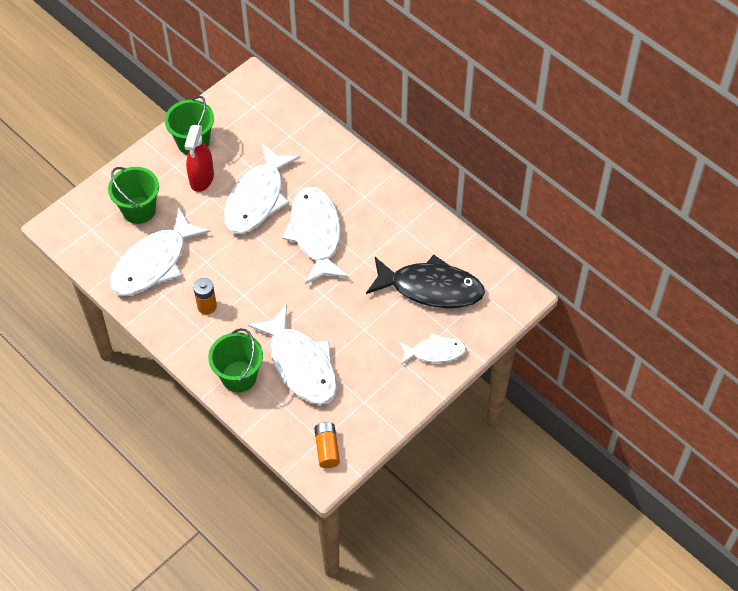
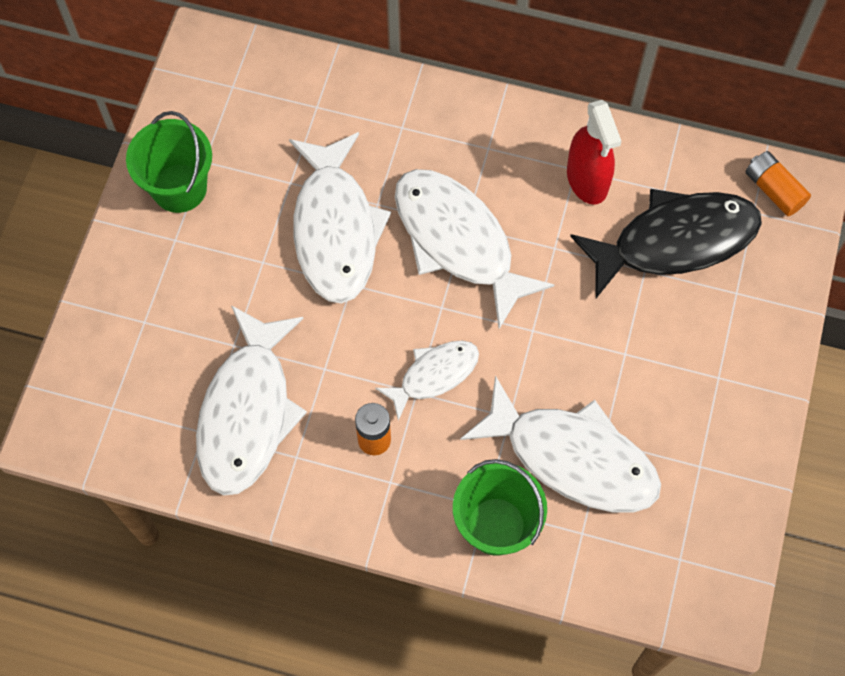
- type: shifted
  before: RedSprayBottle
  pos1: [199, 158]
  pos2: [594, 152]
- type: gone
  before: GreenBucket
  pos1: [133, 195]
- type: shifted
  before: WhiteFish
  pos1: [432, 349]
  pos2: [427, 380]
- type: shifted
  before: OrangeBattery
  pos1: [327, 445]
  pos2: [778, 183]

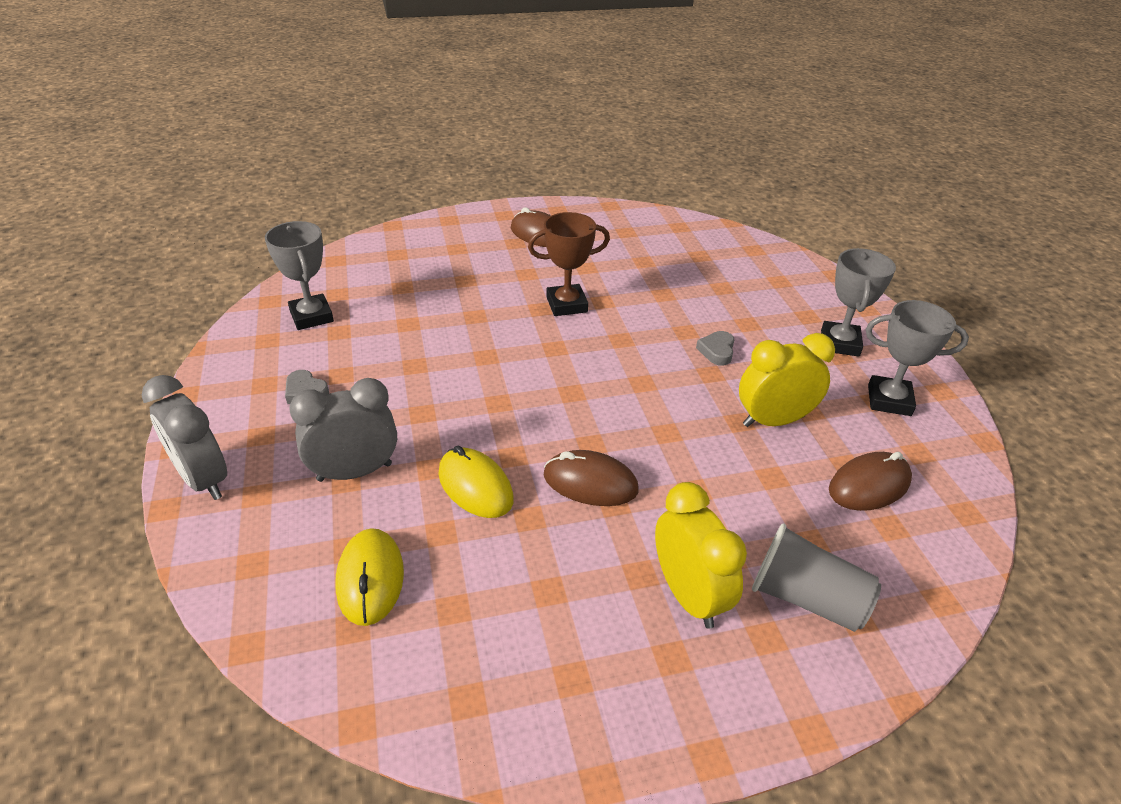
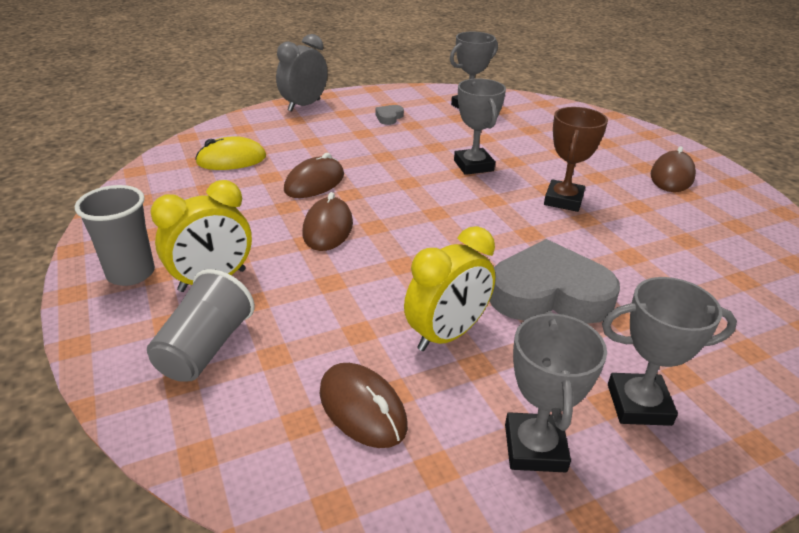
- type: rotated
  before: BrownTrophy
  pos1: [569, 264]
  pos2: [576, 159]
  turn: 45
- type: scaled
  before: GreyHeart
  pos1: [715, 348]
  pos2: [555, 281]
  scale: 2.42
- type: rotated
  before: YellowClock
  pos1: [787, 380]
  pos2: [449, 288]
  turn: 75
- type: gone
  before: GreyClock
  pos1: [343, 430]
- type: repainted
  before: YellowMouse
  after: BrownMouse
  pos1: [476, 482]
  pos2: [314, 175]
- type: new
  after: GreyTrophy
  pos2: [480, 126]
- type: new
  after: GreyCup
  pos2: [115, 235]

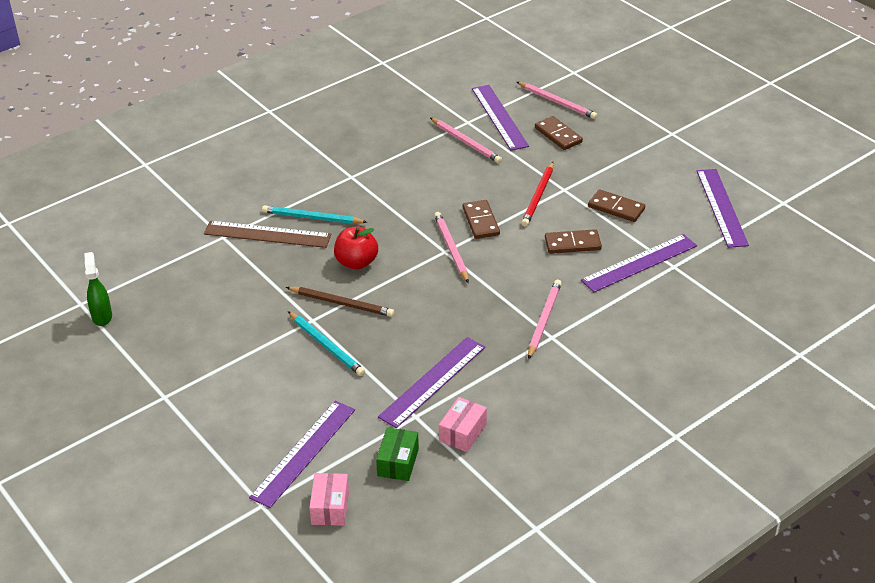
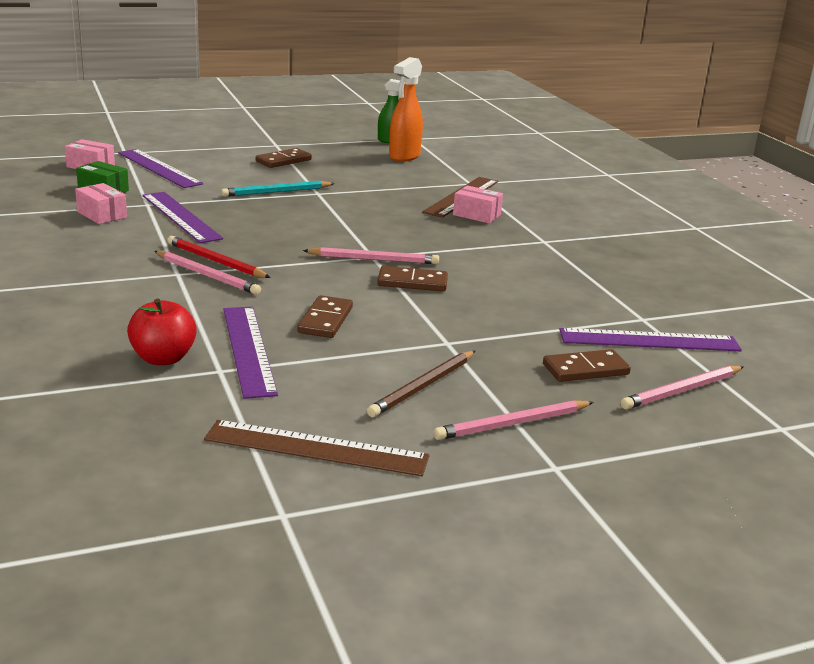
- type: shifted
  before: PinkPencil
  pos1: [466, 140]
  pos2: [513, 420]
- type: shifted
  before: RedPencil
  pos1: [537, 194]
  pos2: [219, 257]
- type: repainted
  before: PurpleRuler
  after: BrownRuler
  pos1: [723, 208]
  pos2: [317, 448]
- type: shifted
  before: BrownDomino
  pos1: [616, 205]
  pos2: [284, 158]
- type: swapped
  before: TurquoisePencil
  after: PinkBox
  pos1: [314, 214]
  pos2: [478, 204]
- type: shifted
  before: RedApple
  pos1: [356, 248]
  pos2: [162, 332]
- type: shifted
  before: BrownPencil
  pos1: [340, 302]
  pos2: [421, 384]
- type: new
  after: OrangeSprayBottle
  pos2: [406, 109]

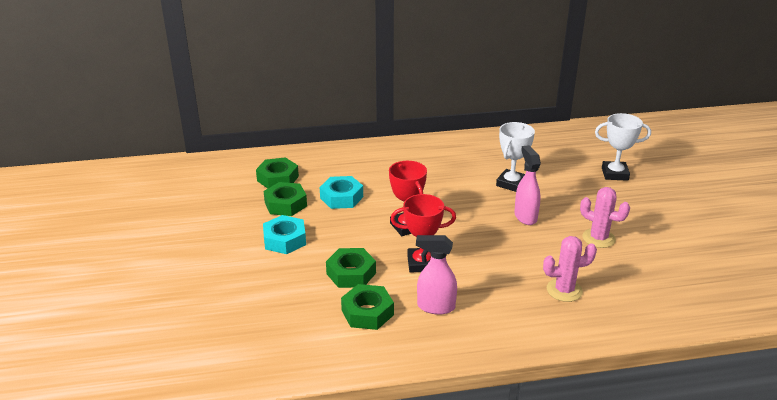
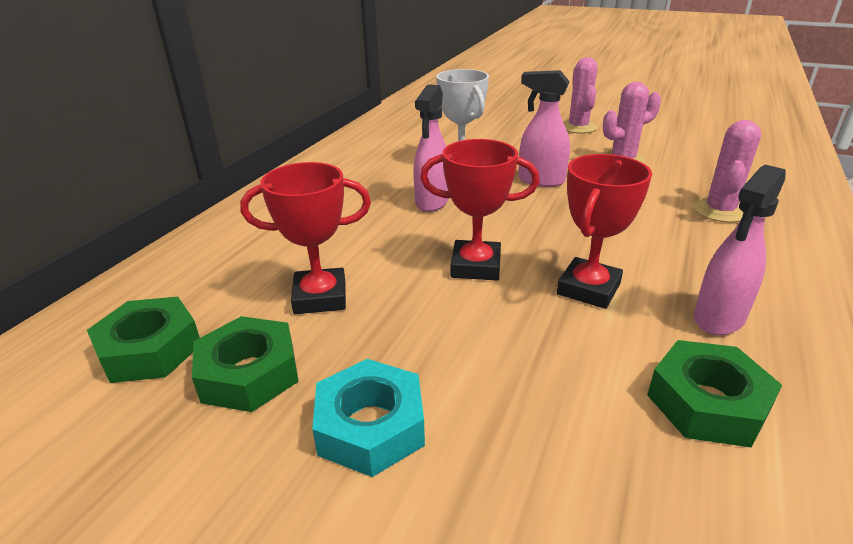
- type: gone
  before: WhiteTrophy
  pos1: [623, 147]
- type: swapped
  before: TurquoiseNut
  after: RedTrophy
  pos1: [341, 192]
  pos2: [305, 238]
- type: gone
  before: GreenNut
  pos1: [351, 268]
- type: new
  after: PinkCactus
  pos2: [580, 95]
- type: new
  after: PinkSprayBottle
  pos2: [431, 148]

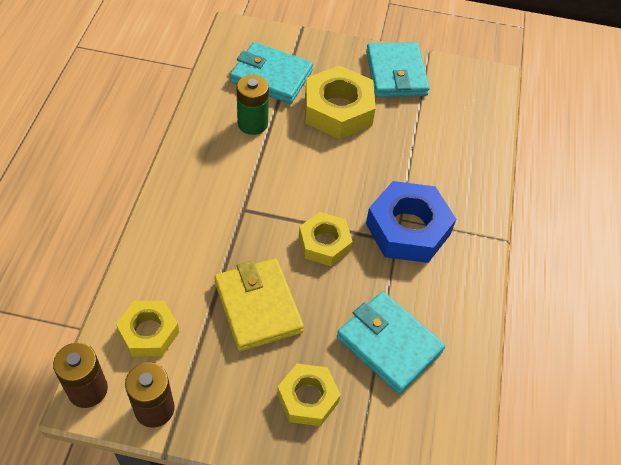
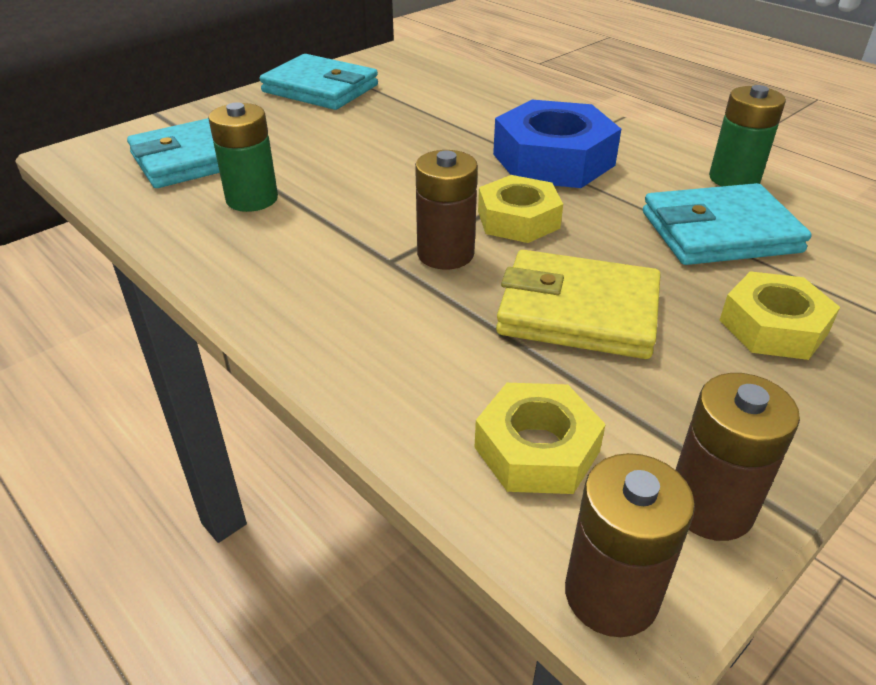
- type: gone
  before: YellowNut
  pos1: [340, 102]
- type: new
  after: GreenBattery
  pos2: [747, 136]
- type: new
  after: BrownBattery
  pos2: [446, 210]

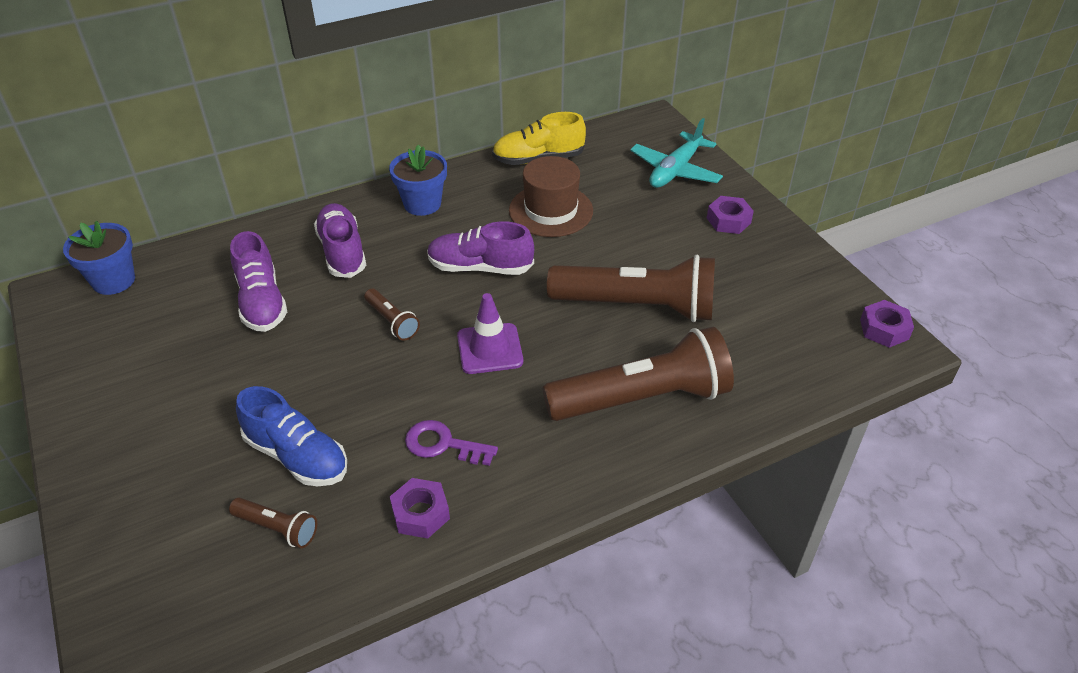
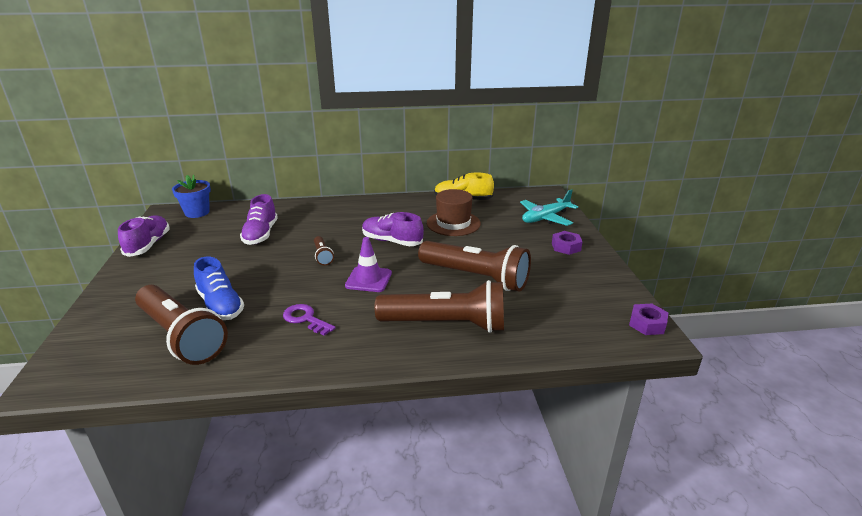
- type: gone
  before: BlueFlowerPot
  pos1: [418, 180]
- type: shifted
  before: PurpleShoe
  pos1: [340, 240]
  pos2: [144, 236]
- type: gone
  before: PurpleNut
  pos1: [420, 508]
- type: scaled
  before: BrownFlashlight
  pos1: [273, 523]
  pos2: [181, 325]
  scale: 2.27

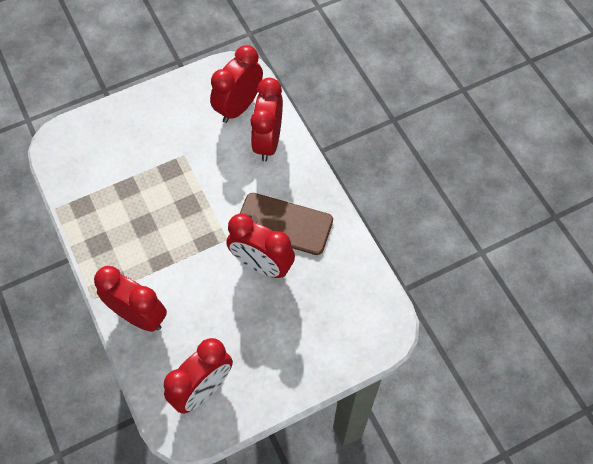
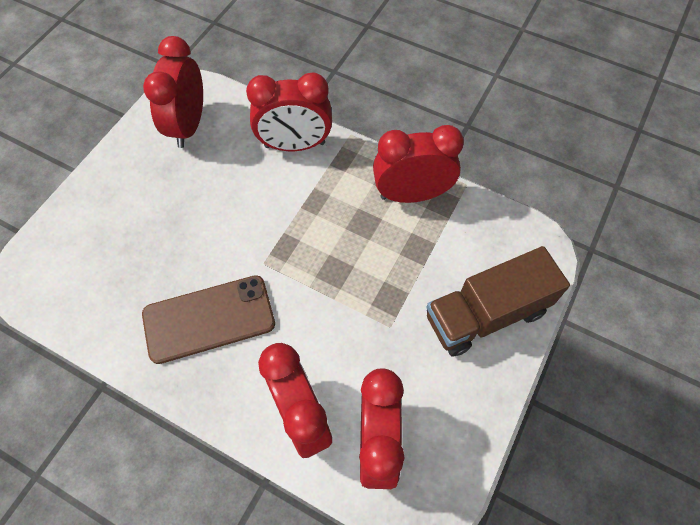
- type: shifted
  before: RedClock
  pos1: [260, 246]
  pos2: [418, 164]
- type: new
  after: BrownTruck
  pos2: [498, 301]

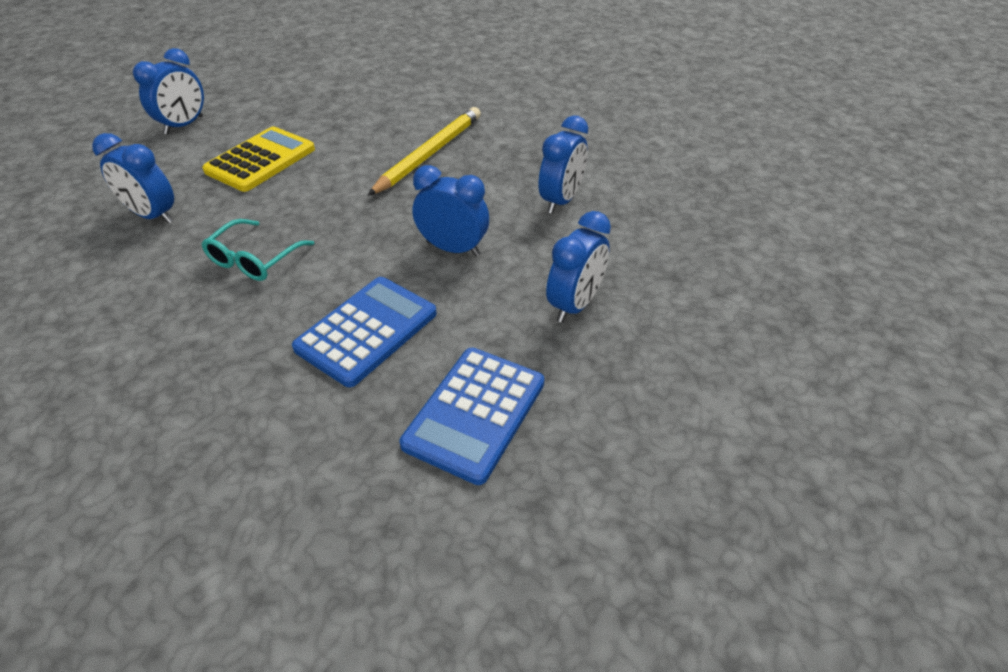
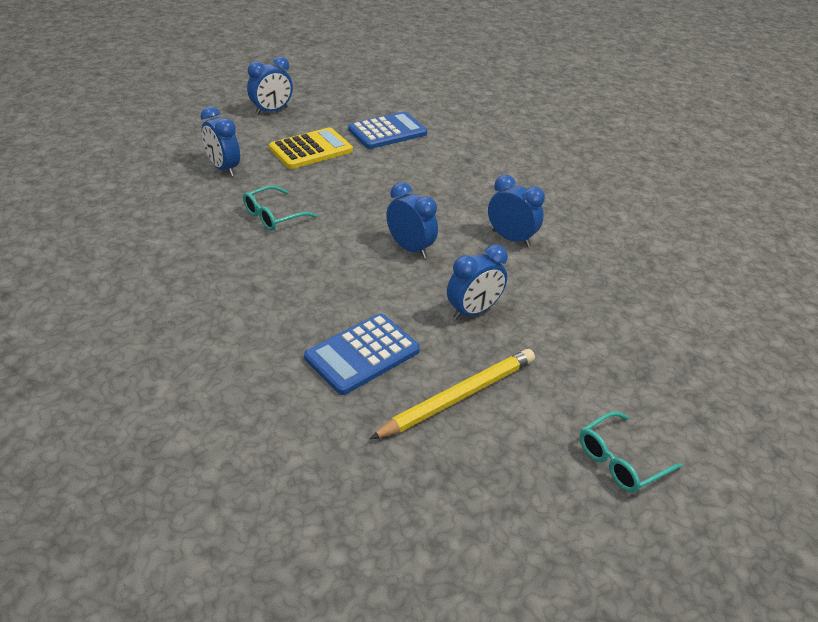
- type: shifted
  before: YellowPencil
  pos1: [424, 151]
  pos2: [452, 394]
- type: rotated
  before: BlueClock
  pos1: [563, 164]
  pos2: [516, 211]
  turn: -105
- type: shifted
  before: BlueCalculator
  pos1: [364, 332]
  pos2: [387, 130]
- type: new
  after: TurquoiseGlasses
  pos2: [631, 452]

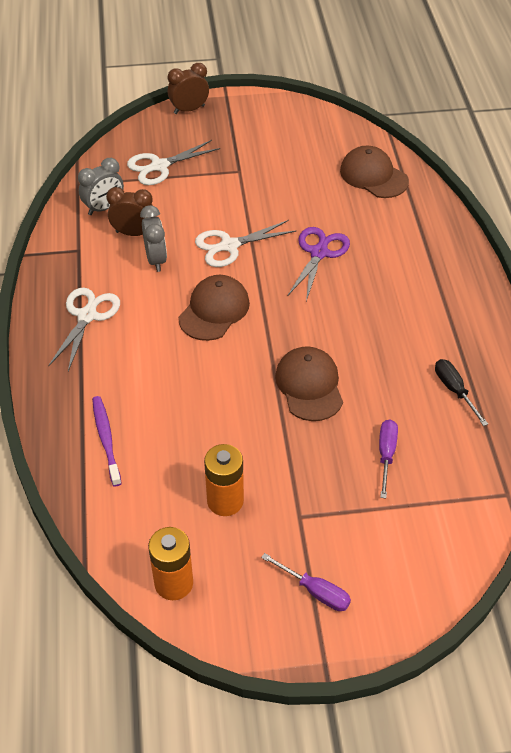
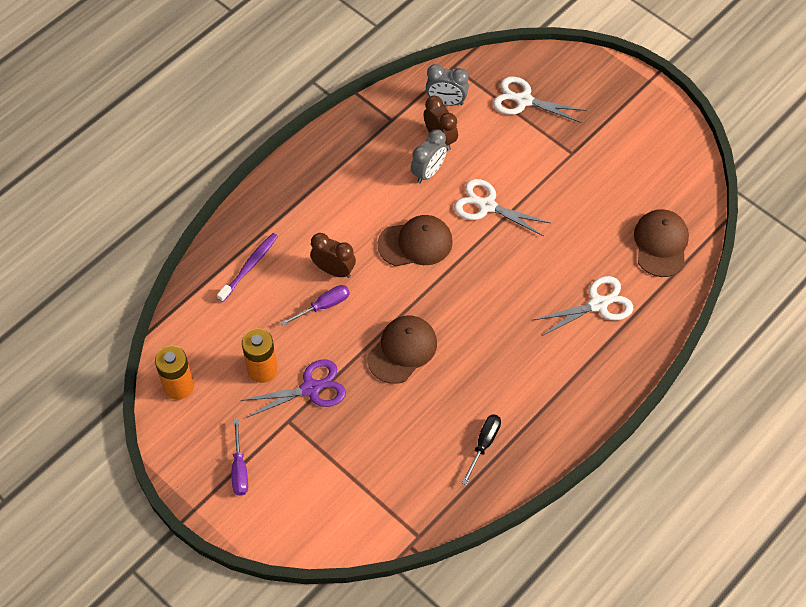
- type: shifted
  before: BrownClock
  pos1: [188, 88]
  pos2: [333, 255]
- type: shifted
  before: PurpleScissors
  pos1: [318, 264]
  pos2: [293, 388]
- type: shifted
  before: WhiteScissors
  pos1: [84, 329]
  pos2: [583, 306]
- type: shifted
  before: PurpleScrewdriver
  pos1: [388, 459]
  pos2: [315, 305]

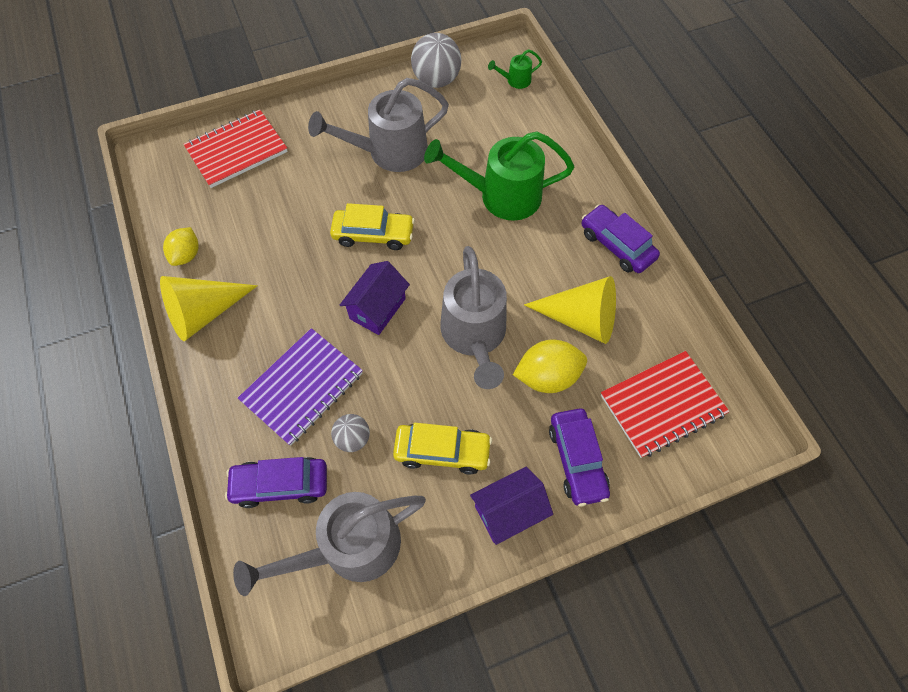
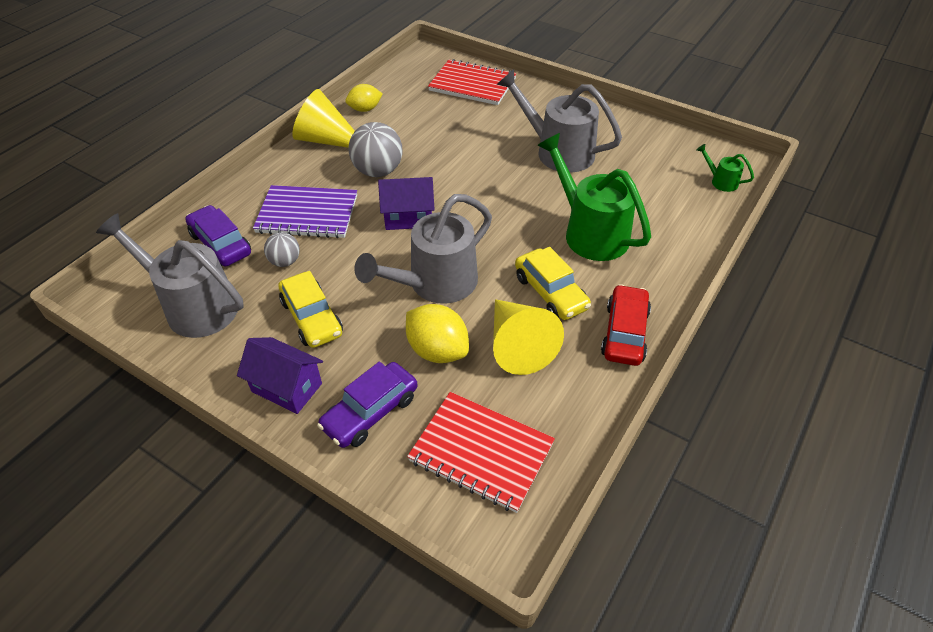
- type: shifted
  before: GreyBall
  pos1: [436, 60]
  pos2: [375, 149]
- type: shifted
  before: YellowCar
  pos1: [372, 226]
  pos2: [553, 283]
- type: repainted
  before: PurpleCar
  after: RedCar
  pos1: [621, 238]
  pos2: [626, 325]

